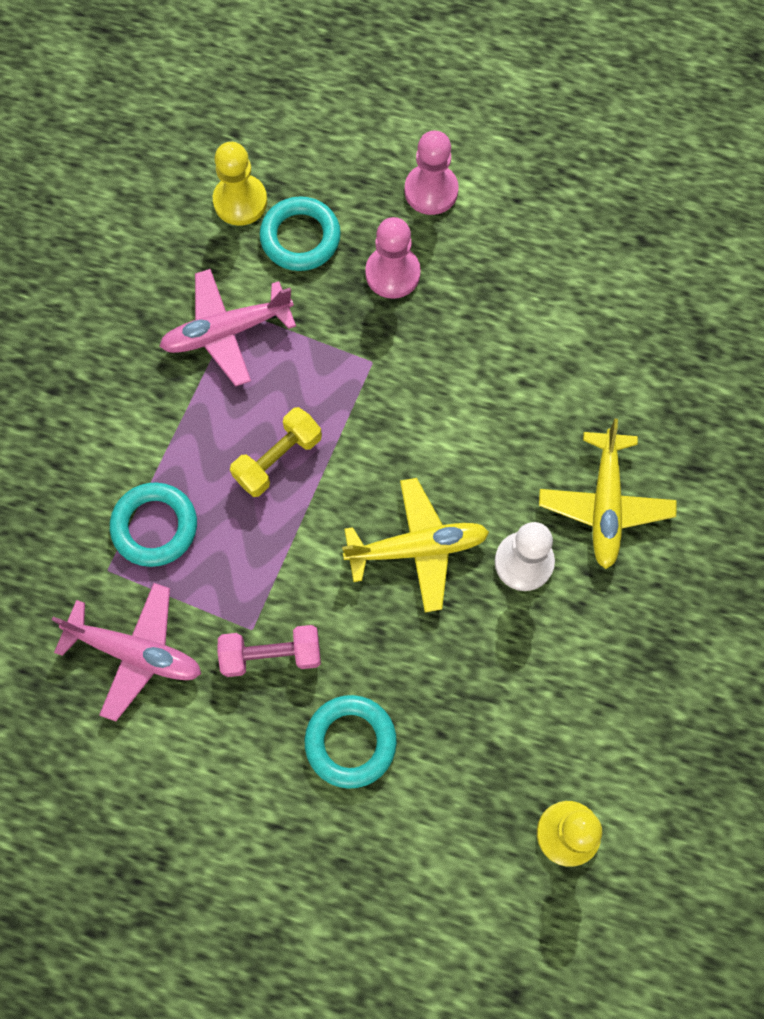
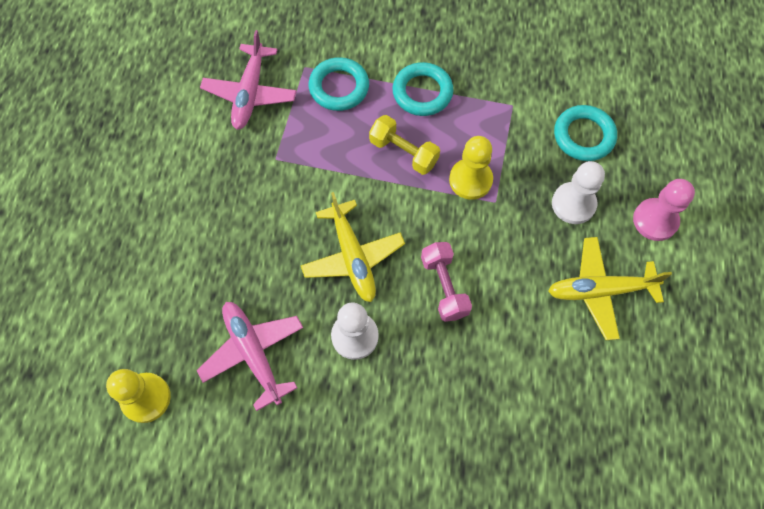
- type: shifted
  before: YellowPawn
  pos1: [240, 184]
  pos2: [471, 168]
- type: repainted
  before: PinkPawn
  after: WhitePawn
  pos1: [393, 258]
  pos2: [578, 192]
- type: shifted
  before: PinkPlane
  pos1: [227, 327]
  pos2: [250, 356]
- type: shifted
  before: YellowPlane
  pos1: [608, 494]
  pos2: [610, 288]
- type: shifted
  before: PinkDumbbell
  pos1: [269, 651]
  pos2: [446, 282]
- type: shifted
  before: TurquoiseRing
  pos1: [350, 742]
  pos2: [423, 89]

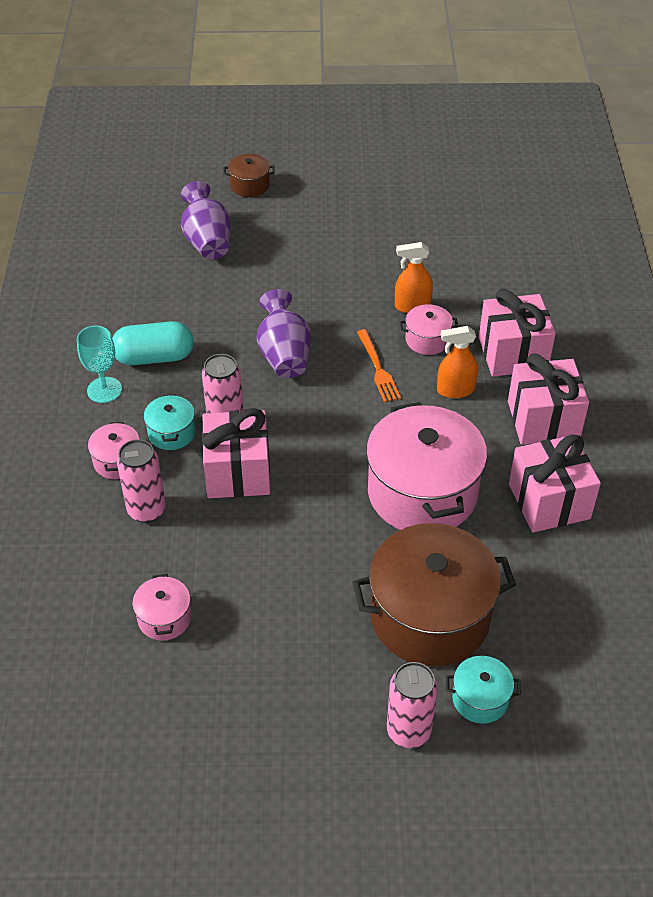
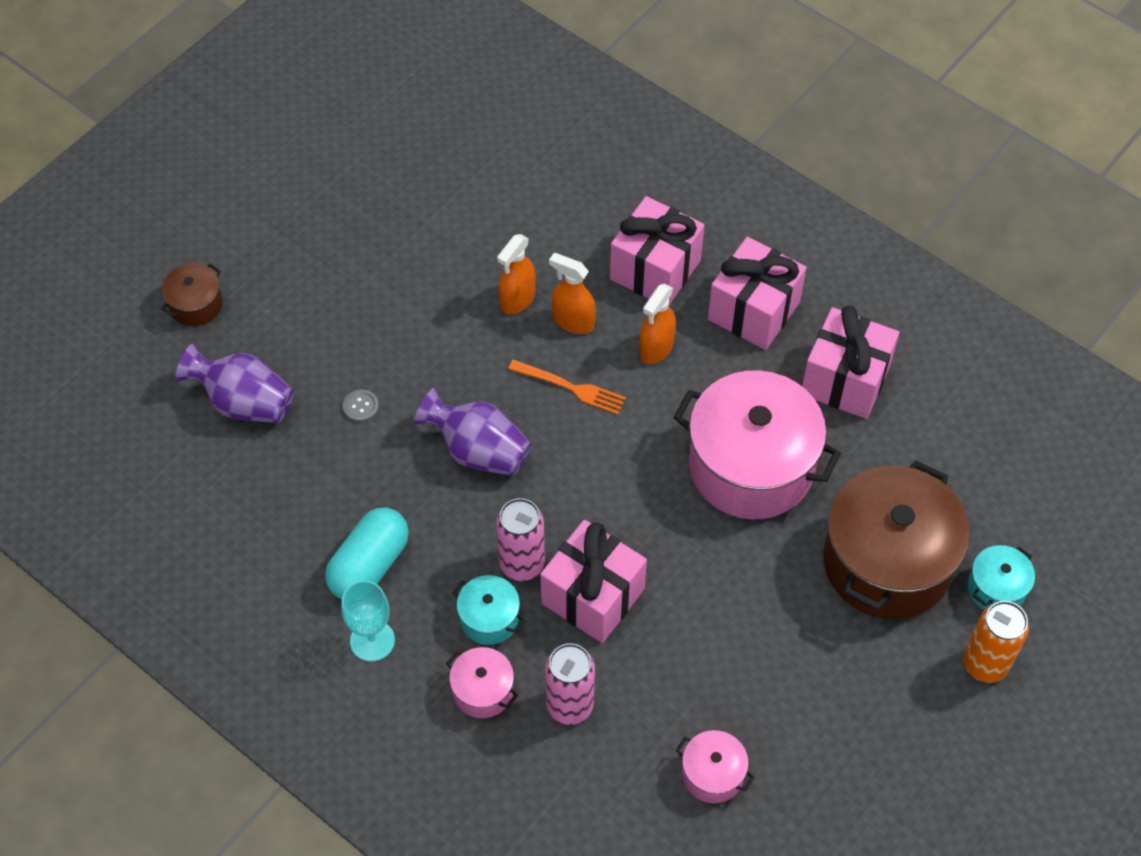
- type: swapped
  before: PinkPot
  after: OrangeSprayBottle
  pos1: [429, 329]
  pos2: [572, 293]
- type: repainted
  before: PinkCan
  after: OrangeCan
  pos1: [412, 705]
  pos2: [996, 642]
- type: new
  after: GreyButton
  pos2: [361, 406]

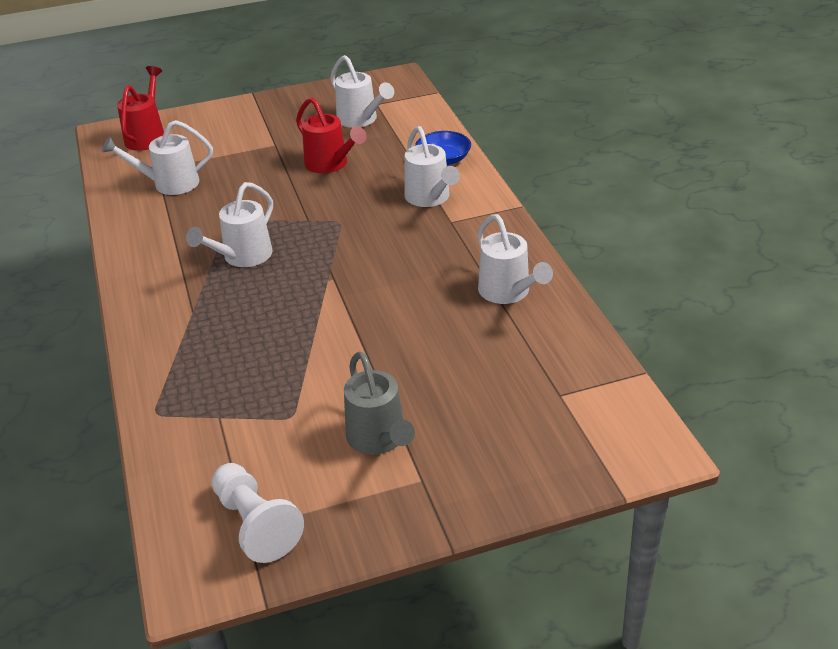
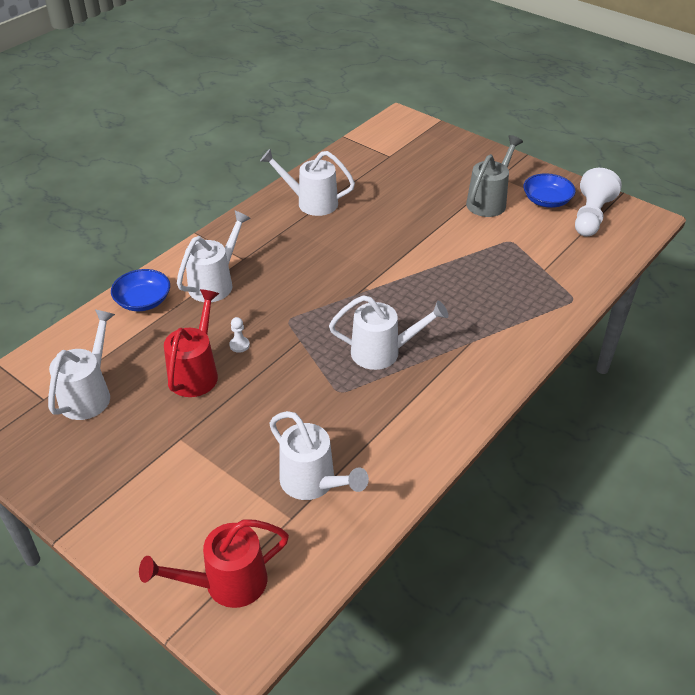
- type: rotated
  before: WhiteWateringCan
  pos1: [515, 259]
  pos2: [307, 182]
  turn: -105
- type: new
  after: BlueBowl
  pos2: [549, 190]
- type: new
  after: WhitePawn
  pos2: [239, 335]

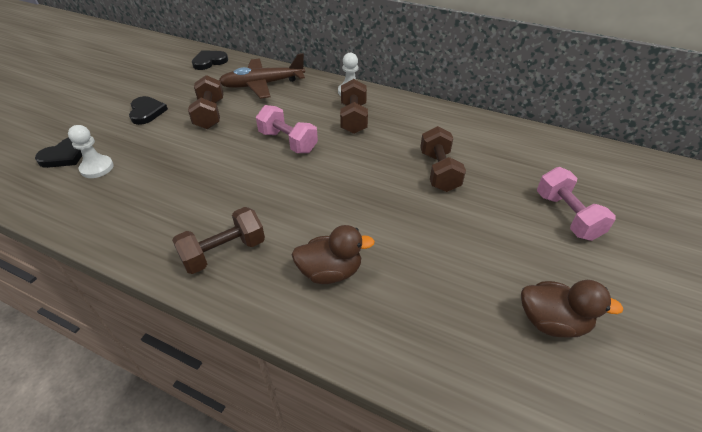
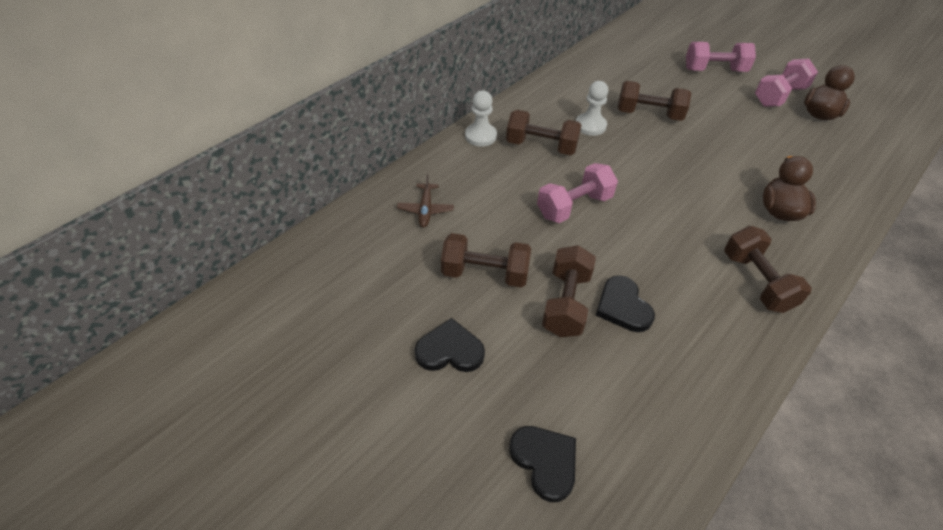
- type: shifted
  before: BlackHeart
  pos1: [210, 60]
  pos2: [625, 303]
- type: scaled
  before: BrownPlane
  pos1: [262, 76]
  pos2: [425, 201]
  scale: 0.49
- type: shifted
  before: WhitePawn
  pos1: [91, 151]
  pos2: [592, 108]
- type: new
  after: PinkDumbbell
  pos2: [786, 82]
- type: new
  after: BrownDumbbell
  pos2: [569, 291]

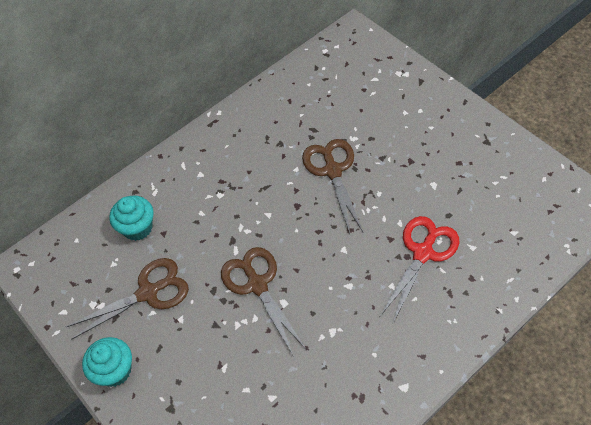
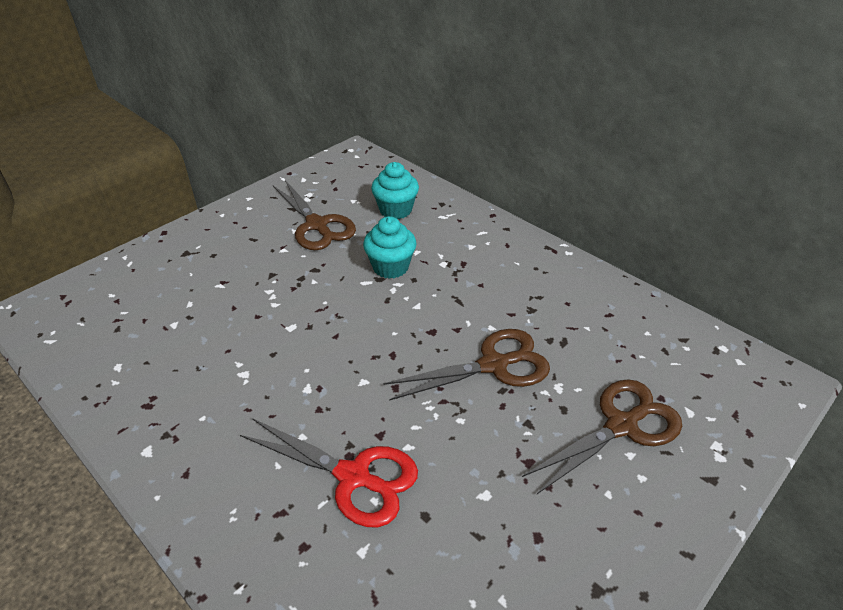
- type: shifted
  before: BrownScissors
  pos1: [263, 302]
  pos2: [602, 436]
- type: shifted
  before: TurquoiseCupcake
  pos1: [107, 362]
  pos2: [390, 247]

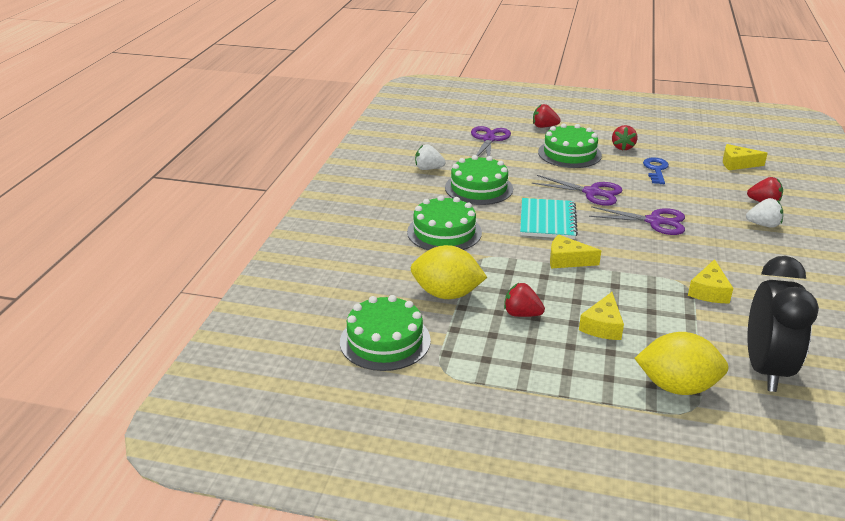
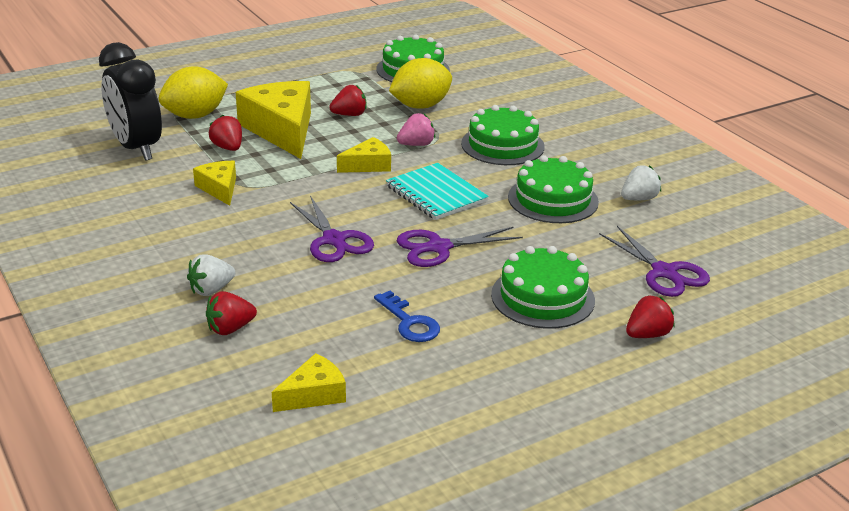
- type: shifted
  before: RedStrawberry
  pos1: [624, 137]
  pos2: [225, 133]
- type: rotated
  before: PurpleScissors
  pos1: [637, 220]
  pos2: [332, 229]
  turn: -90
- type: scaled
  before: YellowCheese
  pos1: [601, 316]
  pos2: [273, 120]
  scale: 1.97
- type: new
  after: PinkStrawberry
  pos2: [416, 129]

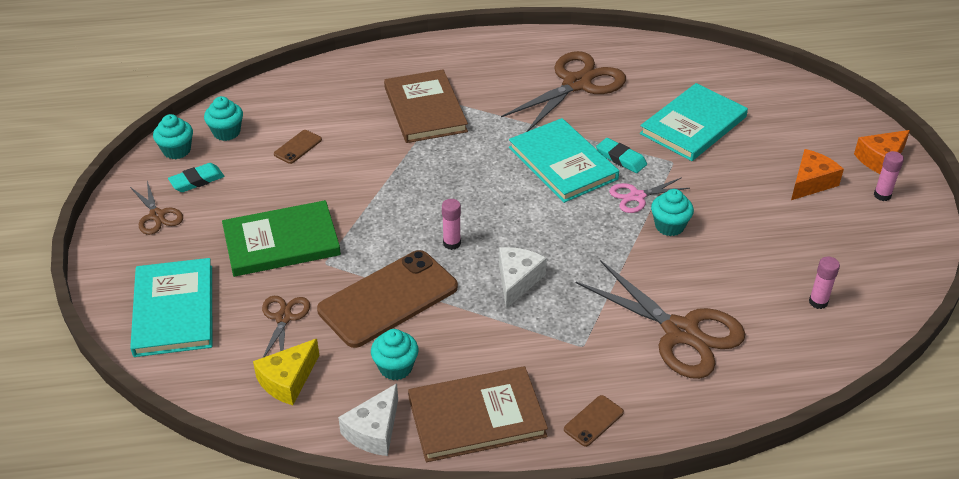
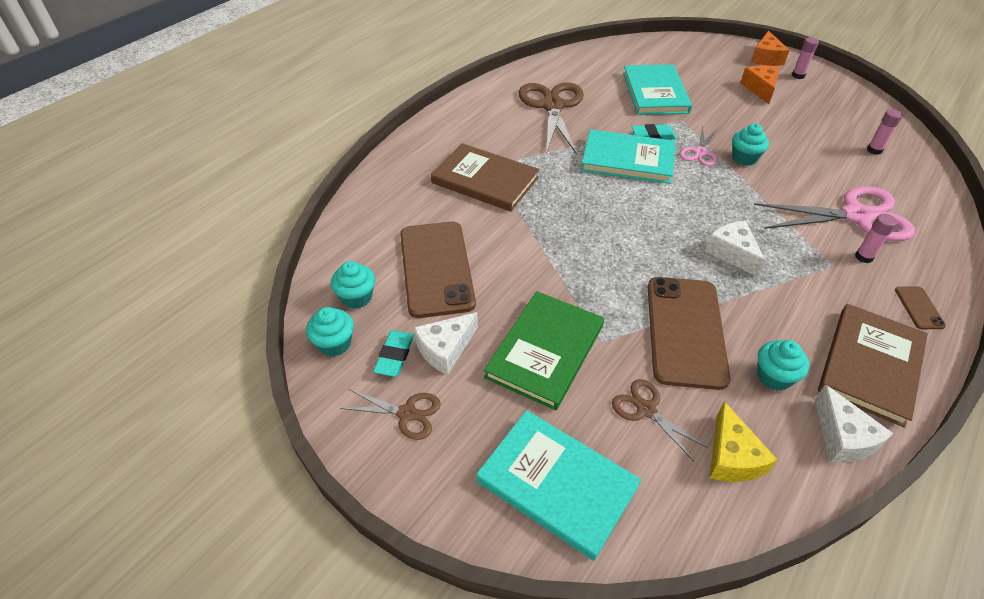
- type: scaled
  before: BrownPhone
  pos1: [298, 147]
  pos2: [438, 269]
  scale: 2.4
- type: shifted
  before: PinkGlueStick
  pos1: [451, 224]
  pos2: [876, 238]
- type: repainted
  before: BrownScissors
  after: PinkScissors
  pos1: [660, 319]
  pos2: [834, 213]
- type: new
  after: WhiteCheese
  pos2: [446, 343]

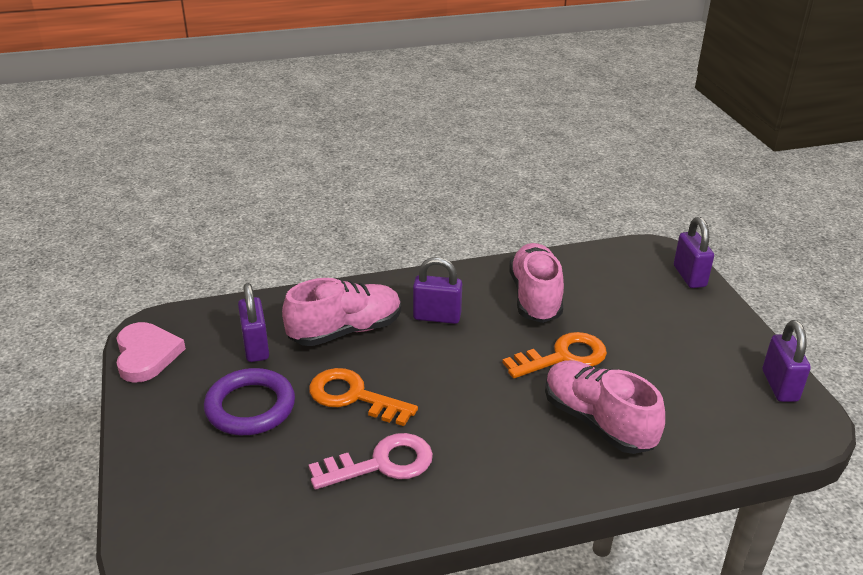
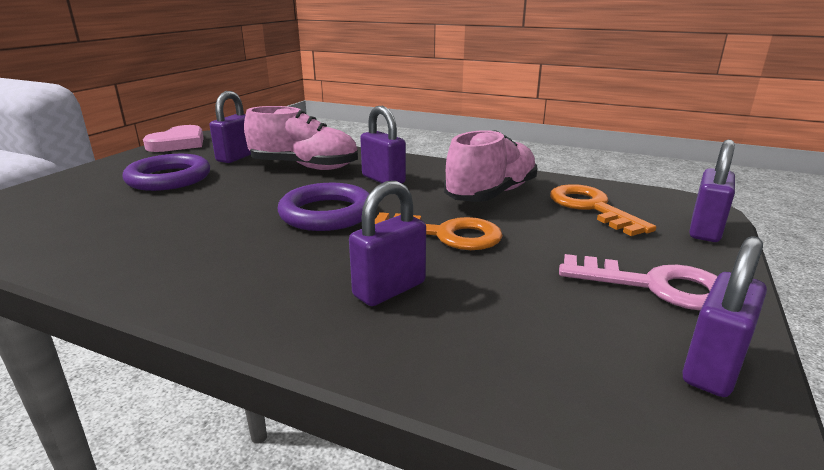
- type: swapped
  before: PinkShoe
  after: PurplePadlock
  pos1: [605, 407]
  pos2: [387, 243]
- type: shifted
  before: OrangeKey
  pos1: [363, 397]
  pos2: [603, 210]
- type: shifted
  before: PinkKey
  pos1: [371, 461]
  pos2: [638, 282]
- type: new
  after: PurpleRing
  pos2: [323, 207]

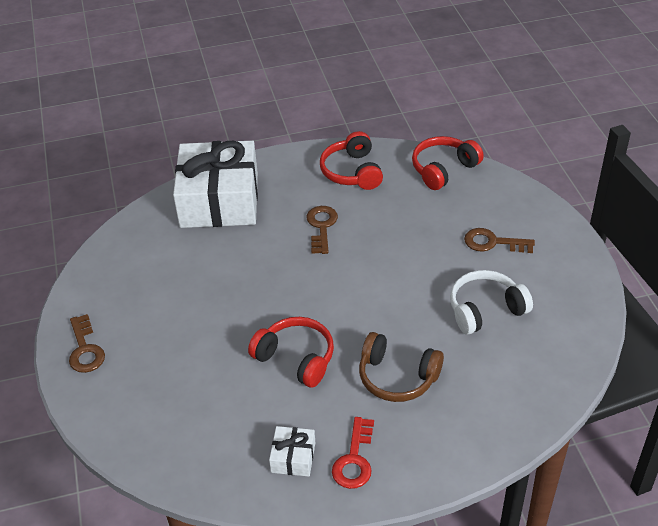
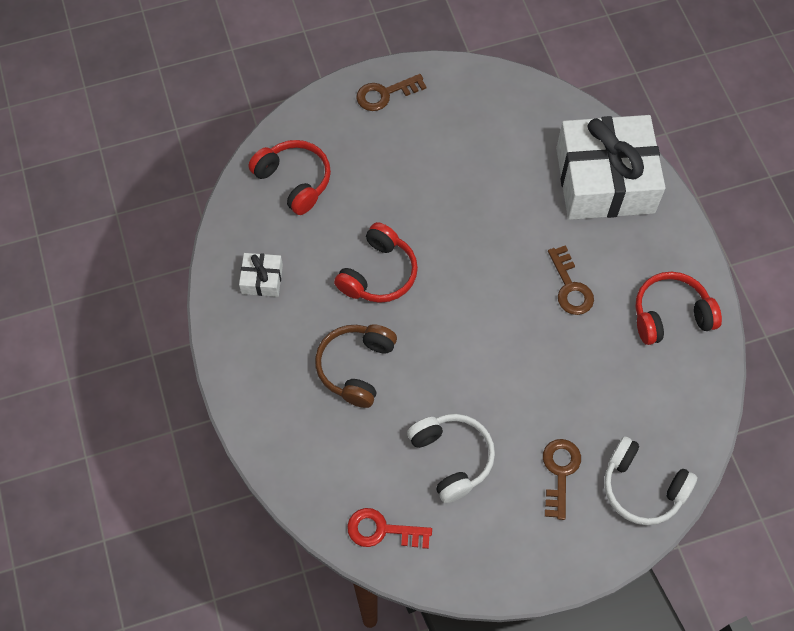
- type: shifted
  before: RedHeadphones
  pos1: [448, 163]
  pos2: [290, 177]
- type: rotated
  before: BrownKey
  pos1: [322, 230]
  pos2: [571, 280]
  turn: 75
- type: shifted
  before: RedKey
  pos1: [353, 453]
  pos2: [389, 528]
- type: new
  after: WhiteHeadphones
  pos2: [650, 480]

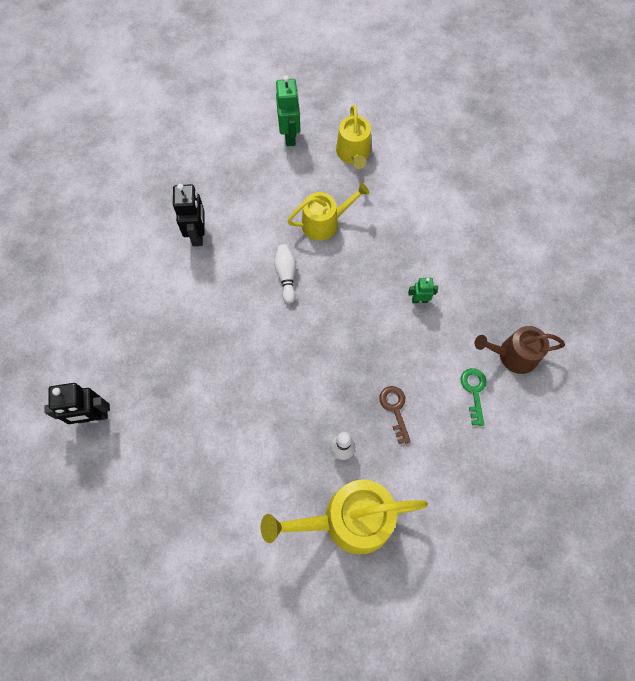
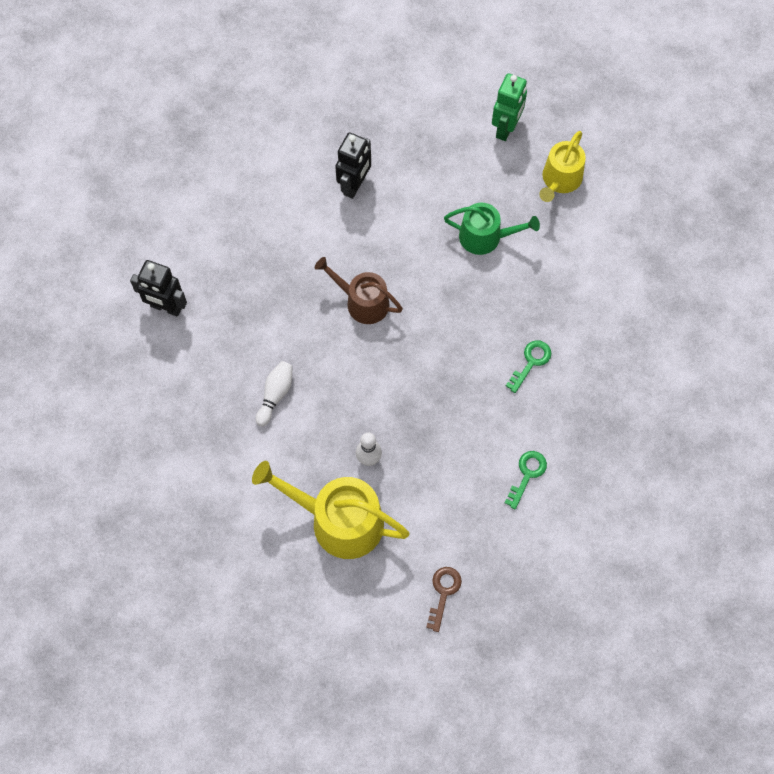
- type: repainted
  before: YellowWateringCan
  after: GreenWateringCan
  pos1: [328, 212]
  pos2: [492, 229]
- type: shifted
  before: WhiteBowlingPin
  pos1: [285, 274]
  pos2: [274, 393]
- type: swapped
  before: GreenRobot
  after: GreenKey
  pos1: [423, 290]
  pos2: [529, 366]
- type: shifted
  before: BrownWateringCan
  pos1: [519, 350]
  pos2: [359, 290]
- type: shifted
  before: BrownKey
  pos1: [395, 415]
  pos2: [444, 599]

